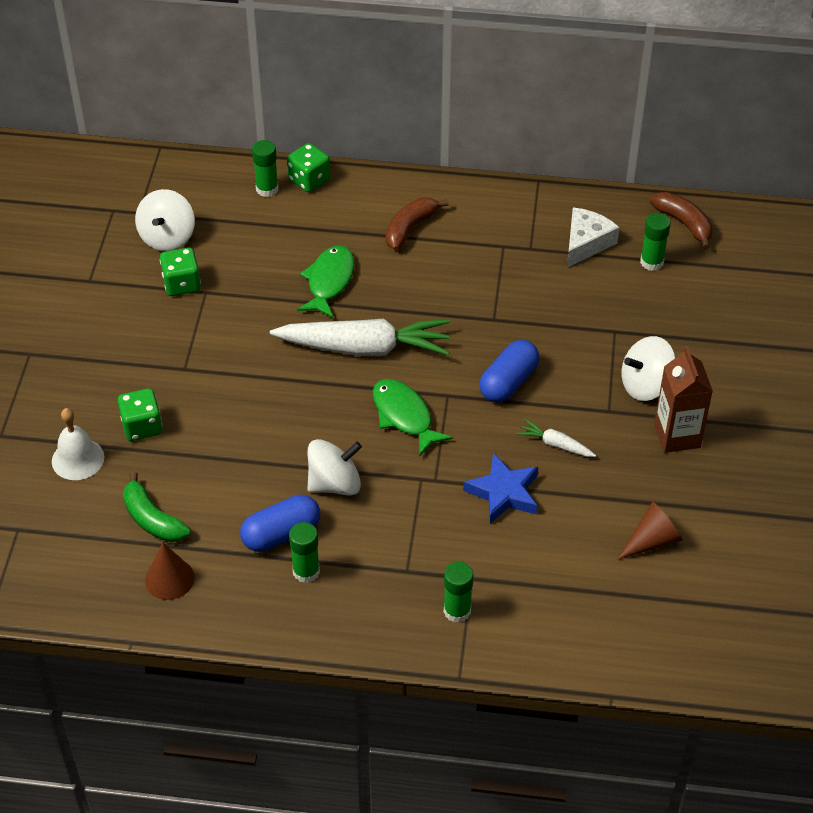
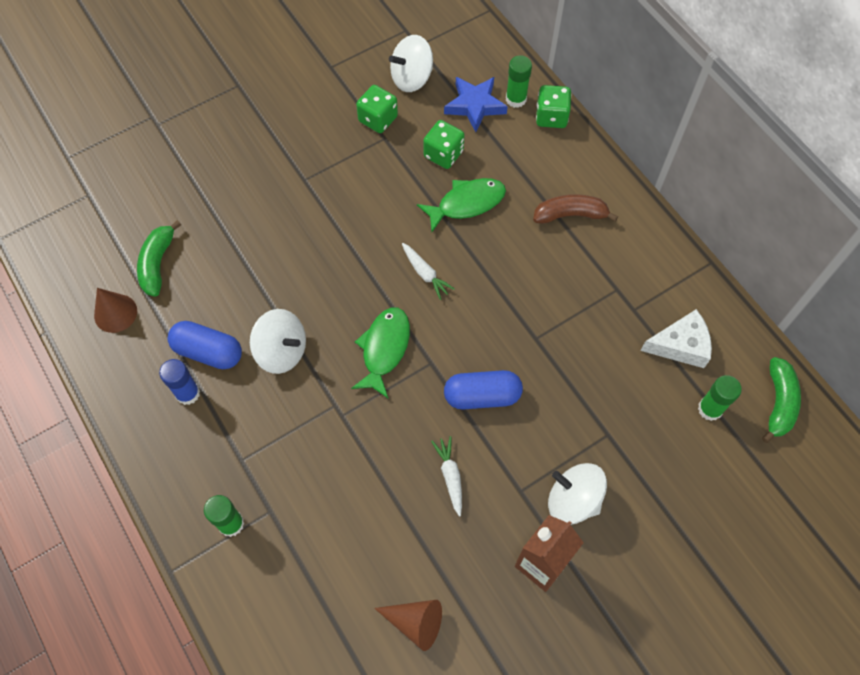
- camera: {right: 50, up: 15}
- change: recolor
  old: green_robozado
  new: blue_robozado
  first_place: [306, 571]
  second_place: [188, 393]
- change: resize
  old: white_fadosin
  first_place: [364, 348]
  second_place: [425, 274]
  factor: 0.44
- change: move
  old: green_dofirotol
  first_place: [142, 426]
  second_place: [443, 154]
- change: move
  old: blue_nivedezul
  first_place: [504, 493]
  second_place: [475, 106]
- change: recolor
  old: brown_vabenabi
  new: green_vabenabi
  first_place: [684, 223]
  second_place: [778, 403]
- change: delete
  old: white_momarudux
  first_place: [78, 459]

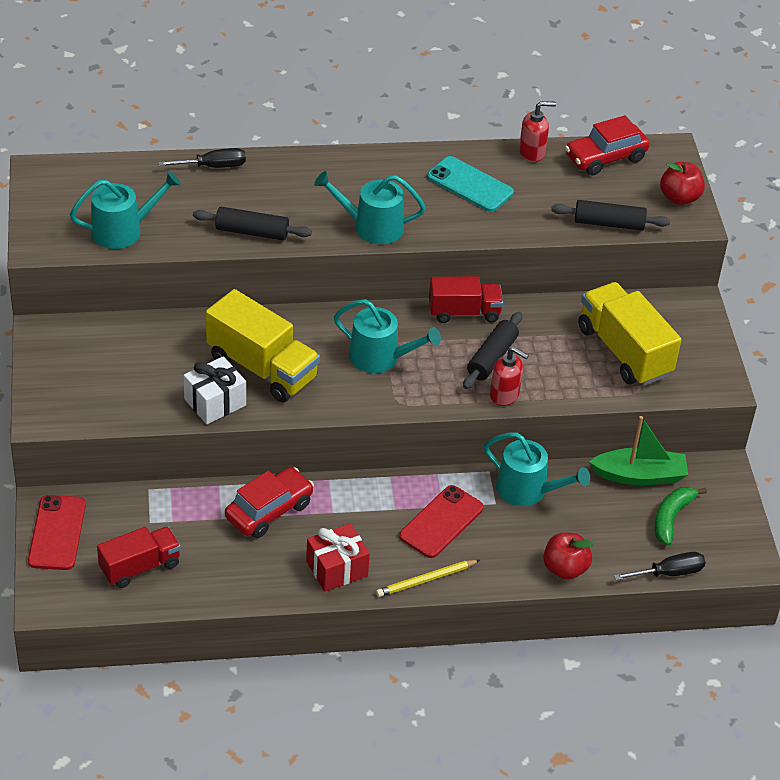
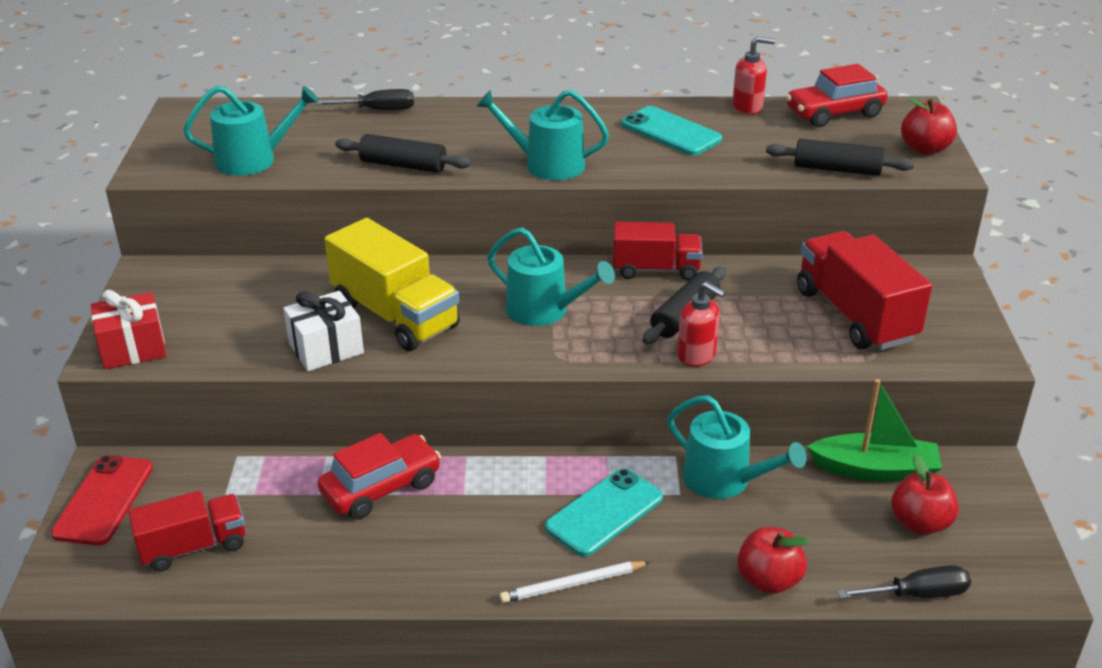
- camera: {right: 10, up: -10}
- change: move
  old: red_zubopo
  first_place: [337, 569]
  second_place: [133, 348]
- change: recolor
  old: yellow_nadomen
  new: white_nadomen
  first_place: [426, 580]
  second_place: [572, 585]
- change: recolor
  old: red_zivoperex
  new: turquoise_zivoperex
  first_place: [441, 522]
  second_place: [604, 513]
- change: recolor
  old: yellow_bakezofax
  new: red_bakezofax
  first_place: [624, 351]
  second_place: [855, 315]
- change: replace
  old: green_vabenabi
  new: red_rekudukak
  first_place: [671, 518]
  second_place: [920, 523]

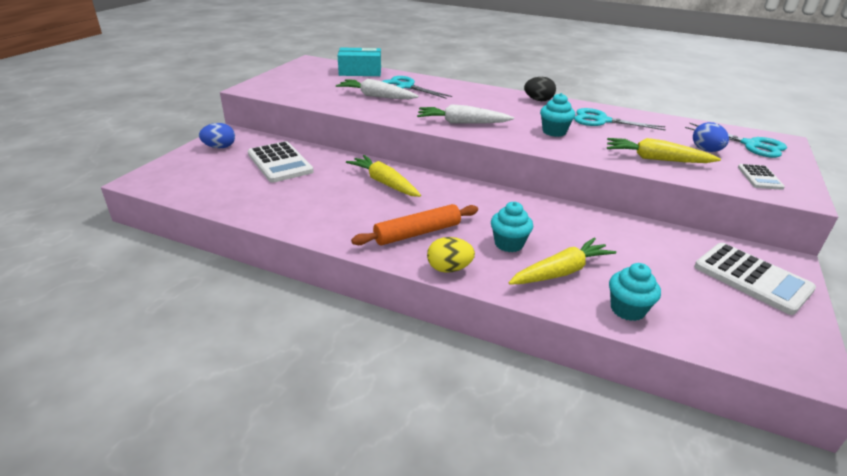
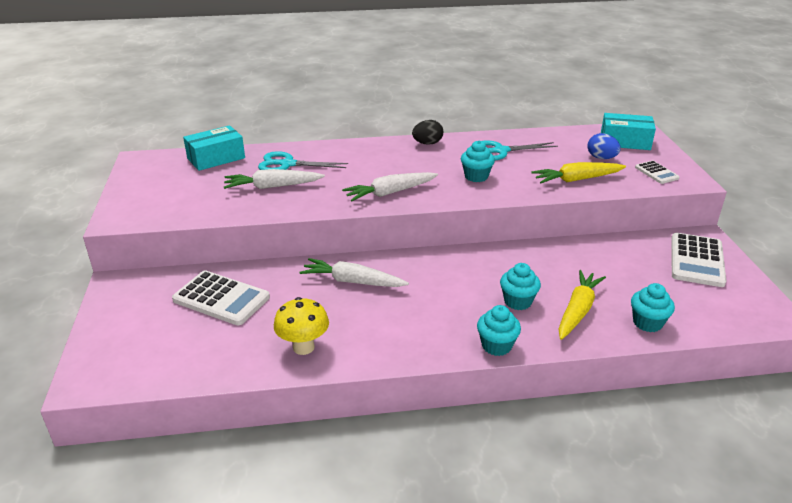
- camera: {right: -30, up: 0}
- change: insert
  new: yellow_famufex
  second_place: [303, 347]
- change: recolor
  old: yellow_fadosin
  new: white_fadosin
  first_place: [384, 183]
  second_place: [352, 281]
- change: replace
  old: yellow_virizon
  new: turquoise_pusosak
  first_place: [449, 269]
  second_place: [496, 346]
- change: replace
  old: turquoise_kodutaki
  new: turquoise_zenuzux
  first_place: [751, 145]
  second_place: [625, 141]
- change: rotate
  old: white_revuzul
  first_place: [752, 278]
  second_place: [697, 260]
  degrees: 90
- change: delete
  old: blue_virizon
  first_place: [220, 147]
- change: delete
  old: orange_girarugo
  first_place: [417, 233]

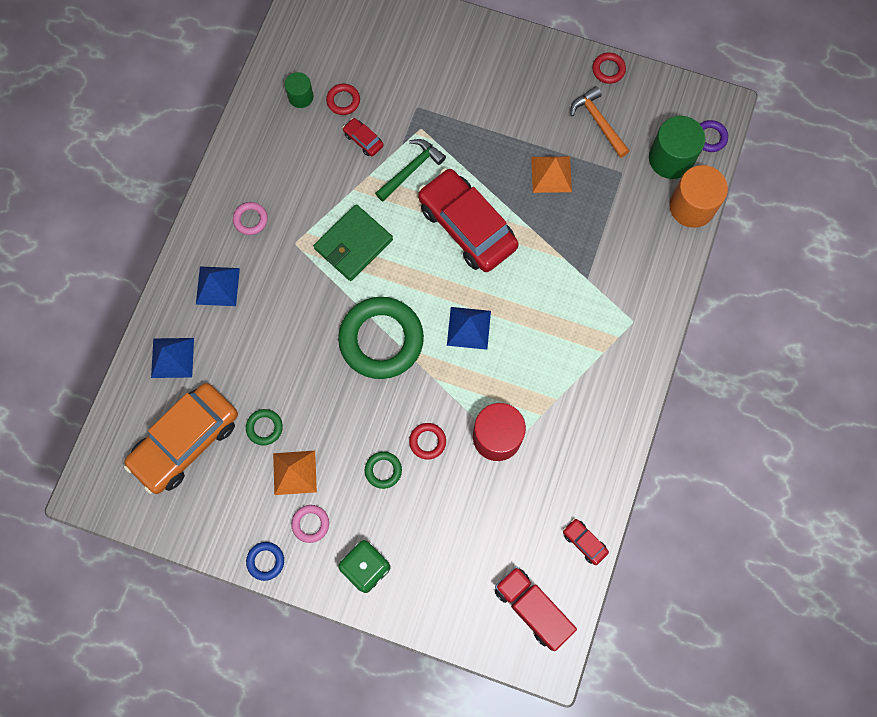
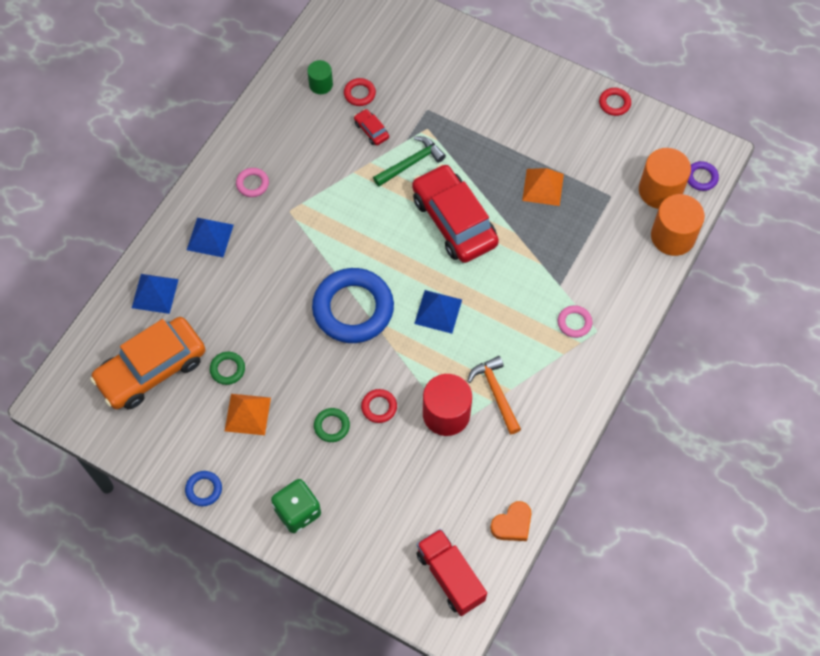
- camera: {right: 10, up: -10}
- change: recolor
  old: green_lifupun
  new: blue_lifupun
  first_place: [381, 340]
  second_place: [353, 309]
- change: move
  old: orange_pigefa
  first_place: [598, 122]
  second_place: [496, 392]
- change: replace
  old: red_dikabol
  new: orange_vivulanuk
  first_place: [584, 542]
  second_place: [512, 524]
- change: move
  old: pink_lifupun
  first_place: [310, 524]
  second_place: [574, 323]
- change: recolor
  old: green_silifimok
  new: orange_silifimok
  first_place: [671, 158]
  second_place: [660, 190]
- change: delete
  old: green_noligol
  first_place: [353, 244]

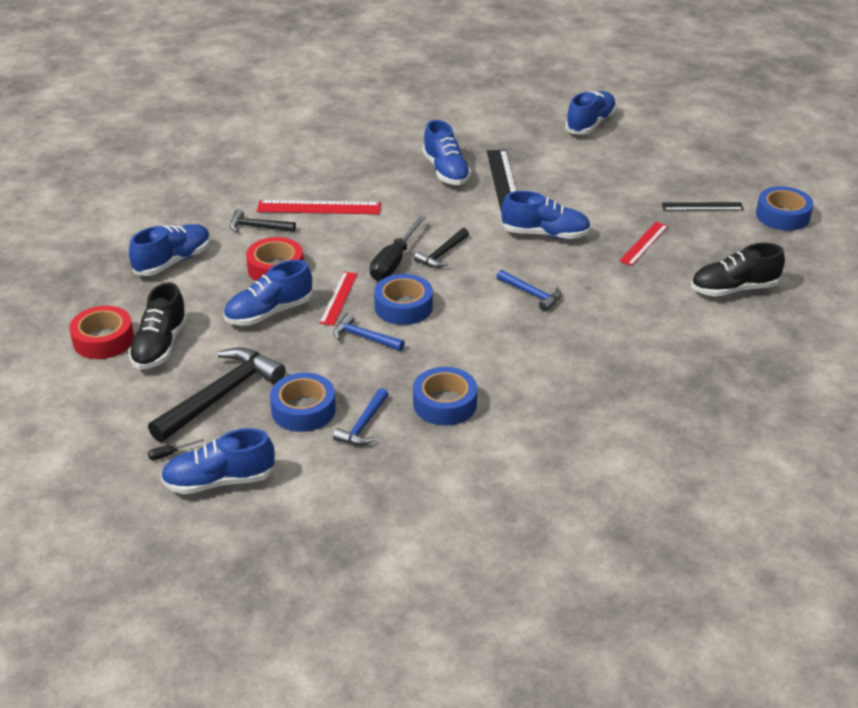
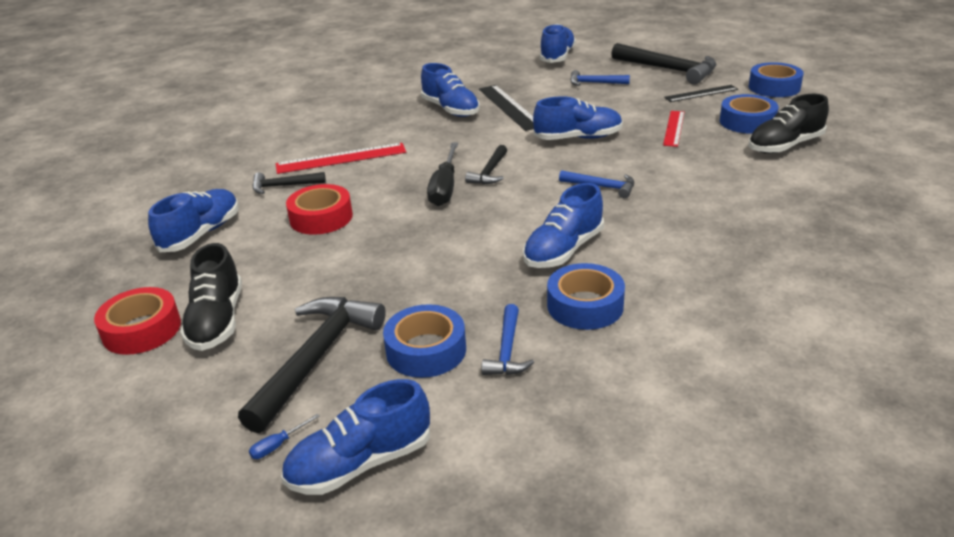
- camera: {right: -15, up: -5}
- change: recolor
  old: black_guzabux
  new: blue_guzabux
  first_place: [170, 454]
  second_place: [278, 445]
- change: move
  old: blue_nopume
  first_place: [269, 312]
  second_place: [563, 250]
- change: move
  old: blue_pigefa
  first_place: [364, 337]
  second_place: [594, 83]
- change: insert
  new: black_pigefa
  second_place: [668, 70]
- change: move
  old: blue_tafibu
  first_place: [403, 307]
  second_place: [747, 122]
- change: delete
  old: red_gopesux
  first_place: [338, 298]

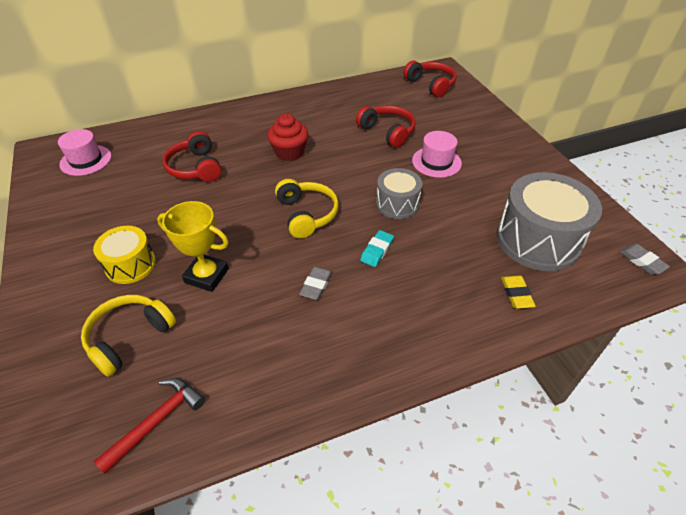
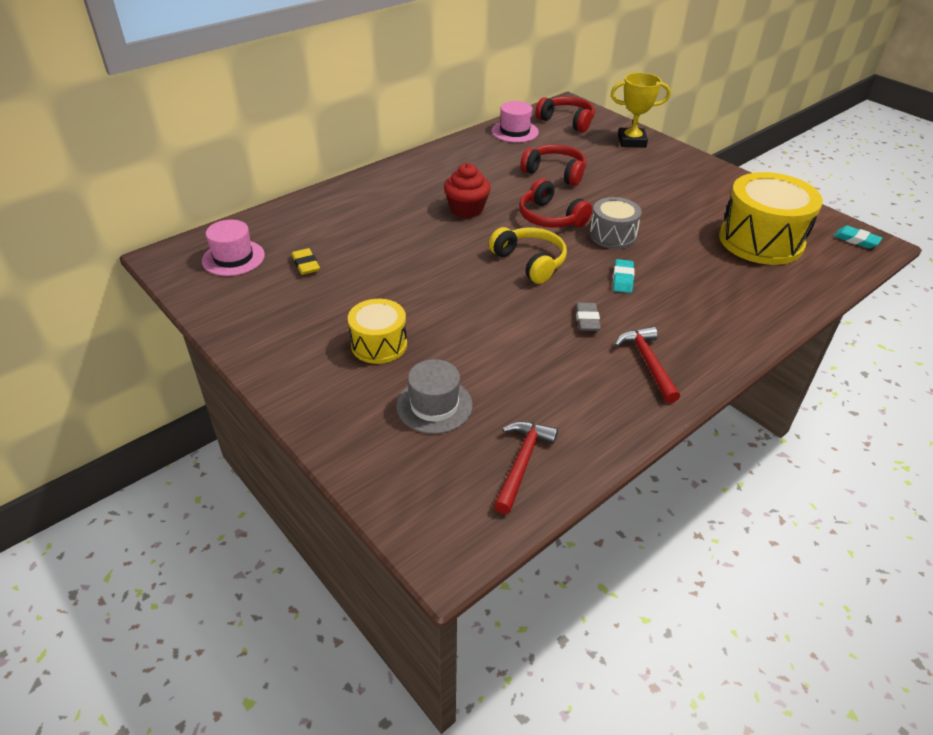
- camera: {right: -20, up: -5}
- change: move
  old: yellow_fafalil
  first_place: [516, 294]
  second_place: [306, 264]
- change: replace
  old: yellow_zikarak
  new: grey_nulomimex
  first_place: [129, 337]
  second_place: [434, 405]
- change: move
  old: pink_nulomimex
  first_place: [436, 162]
  second_place: [515, 131]
- change: move
  old: red_zikarak
  first_place: [195, 167]
  second_place: [550, 217]
- change: move
  old: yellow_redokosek
  first_place: [206, 275]
  second_place: [631, 141]
- change: insert
  new: red_pigefa
  second_place: [647, 363]
- change: recolor
  old: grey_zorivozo
  new: yellow_zorivozo
  first_place: [538, 240]
  second_place: [761, 241]
- change: recolor
  old: grey_fafalil
  new: turquoise_fafalil
  first_place: [642, 261]
  second_place: [856, 240]

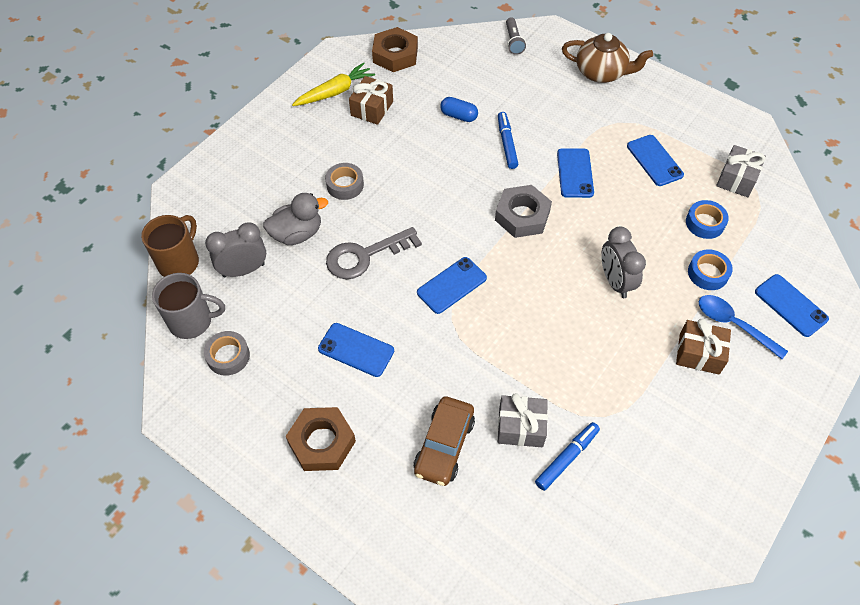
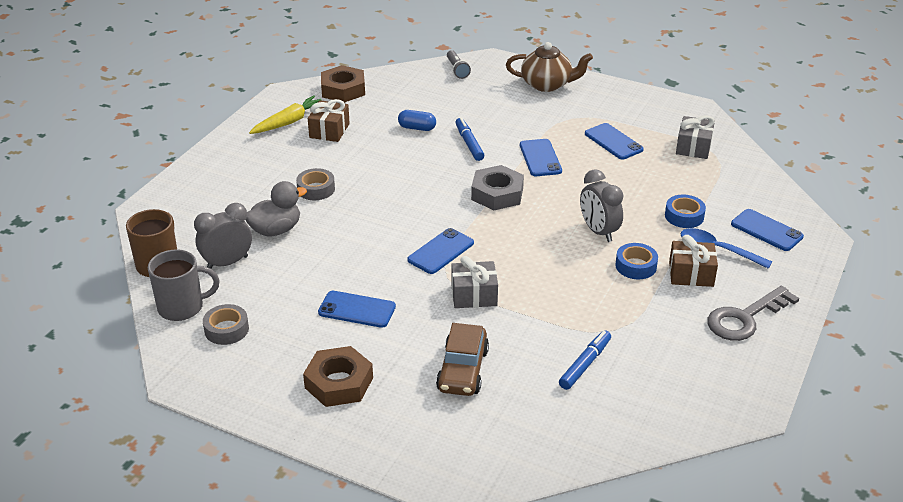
- camera: {right: -10, up: -20}
- change: move
  old: grey_zubopo
  first_place: [521, 427]
  second_place: [474, 295]
- change: move
  old: blue_tafibu
  first_place: [705, 223]
  second_place: [636, 266]
- change: move
  old: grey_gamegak
  first_place: [365, 256]
  second_place: [745, 318]

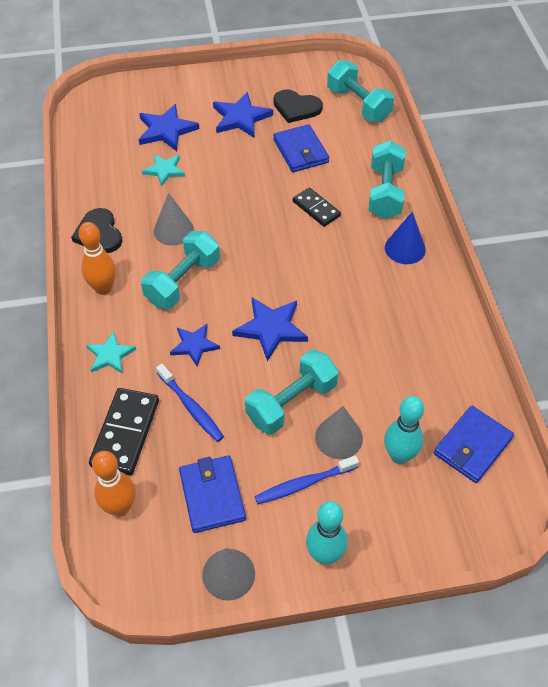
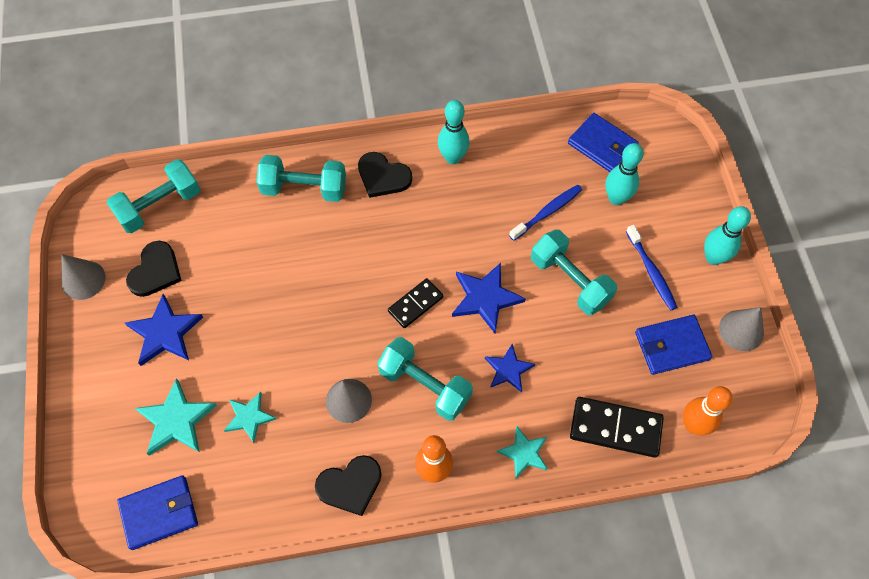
- camera: {right: -90, up: 10}
- change: move
  old: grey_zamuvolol
  first_place: [338, 437]
  second_place: [83, 280]
- change: move
  old: blue_noligol
  first_place: [300, 151]
  second_place: [159, 513]
- change: recolor
  old: blue_nivedezul
  new: turquoise_nivedezul
  first_place: [166, 130]
  second_place: [176, 420]
- change: replace
  old: blue_zamuvolol
  new: black_vivulanuk
  first_place: [405, 248]
  second_place: [383, 176]
- change: move
  old: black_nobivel
  first_place: [316, 208]
  second_place: [415, 304]
- change: insert
  new: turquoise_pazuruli
  second_place: [453, 157]
- change: move
  old: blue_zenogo
  first_place: [191, 407]
  second_place: [547, 212]

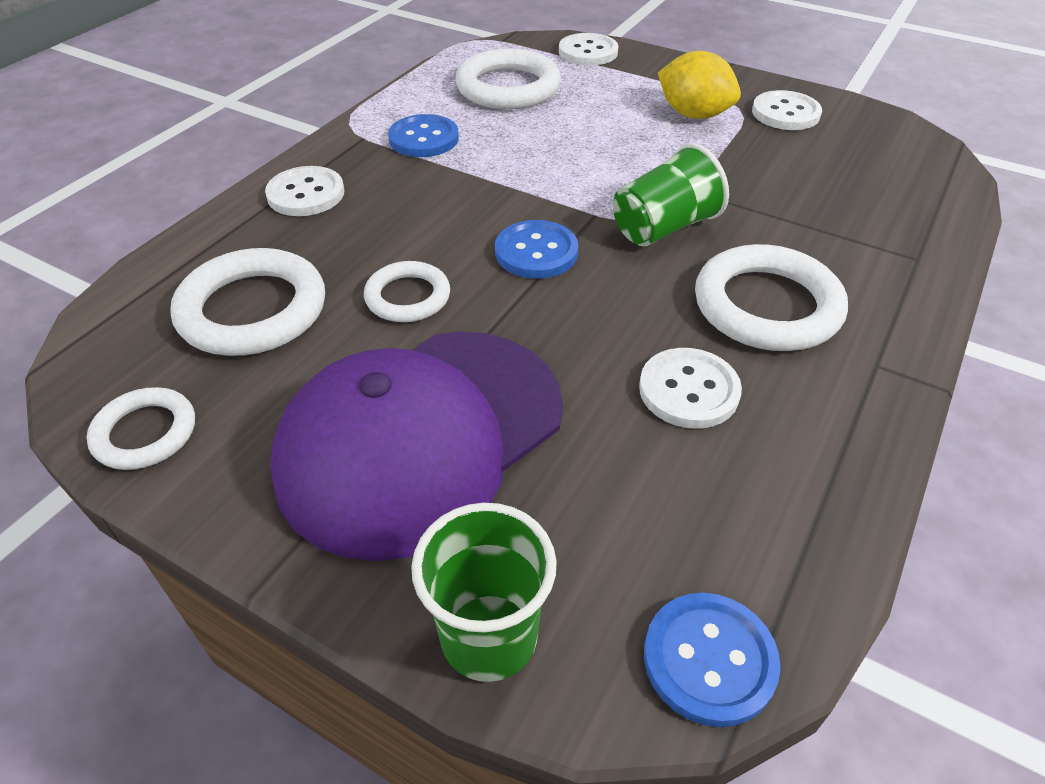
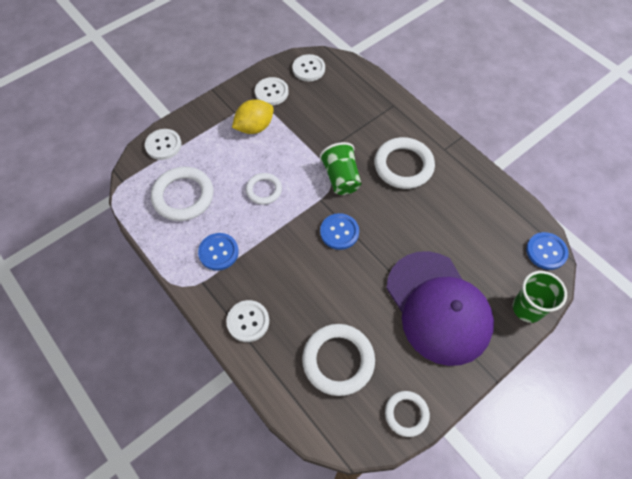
- camera: {right: -70, up: 15}
- change: move
  old: white_lifupun
  first_place: [408, 297]
  second_place: [264, 190]
- change: move
  old: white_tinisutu
  first_place: [688, 390]
  second_place: [308, 69]

